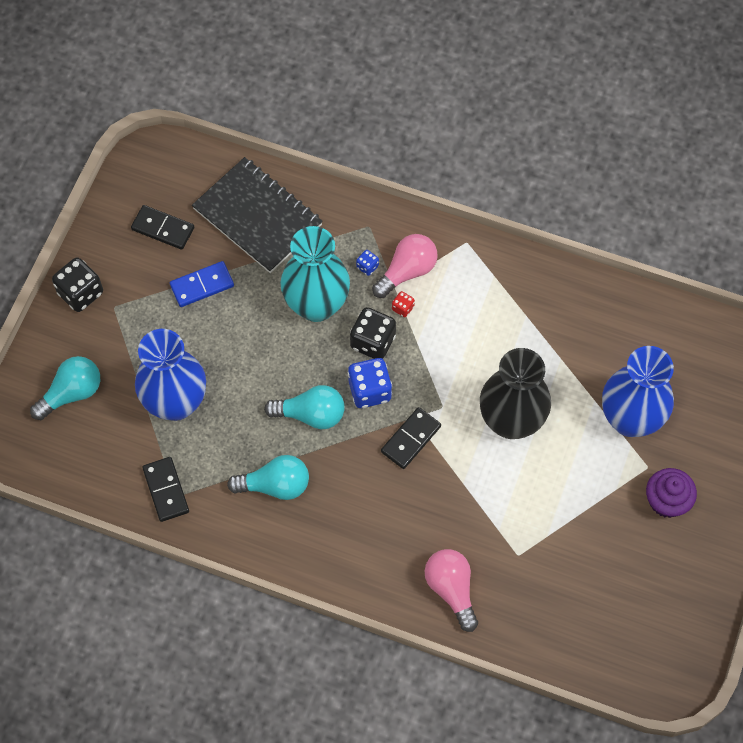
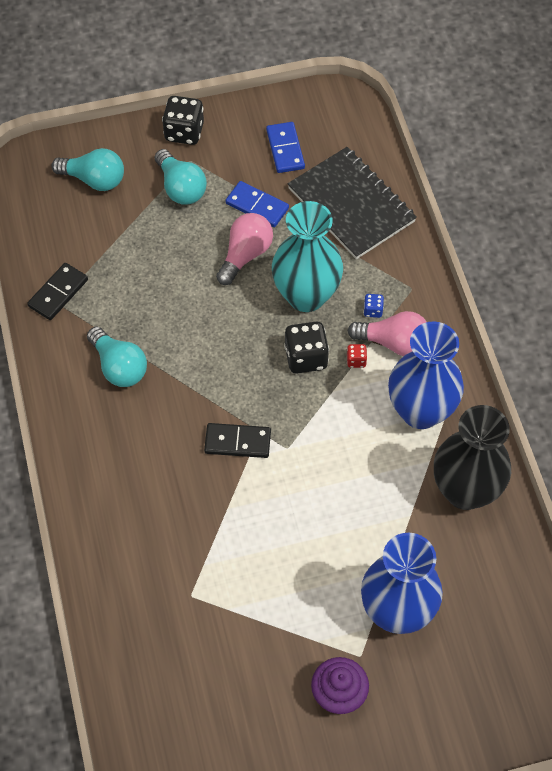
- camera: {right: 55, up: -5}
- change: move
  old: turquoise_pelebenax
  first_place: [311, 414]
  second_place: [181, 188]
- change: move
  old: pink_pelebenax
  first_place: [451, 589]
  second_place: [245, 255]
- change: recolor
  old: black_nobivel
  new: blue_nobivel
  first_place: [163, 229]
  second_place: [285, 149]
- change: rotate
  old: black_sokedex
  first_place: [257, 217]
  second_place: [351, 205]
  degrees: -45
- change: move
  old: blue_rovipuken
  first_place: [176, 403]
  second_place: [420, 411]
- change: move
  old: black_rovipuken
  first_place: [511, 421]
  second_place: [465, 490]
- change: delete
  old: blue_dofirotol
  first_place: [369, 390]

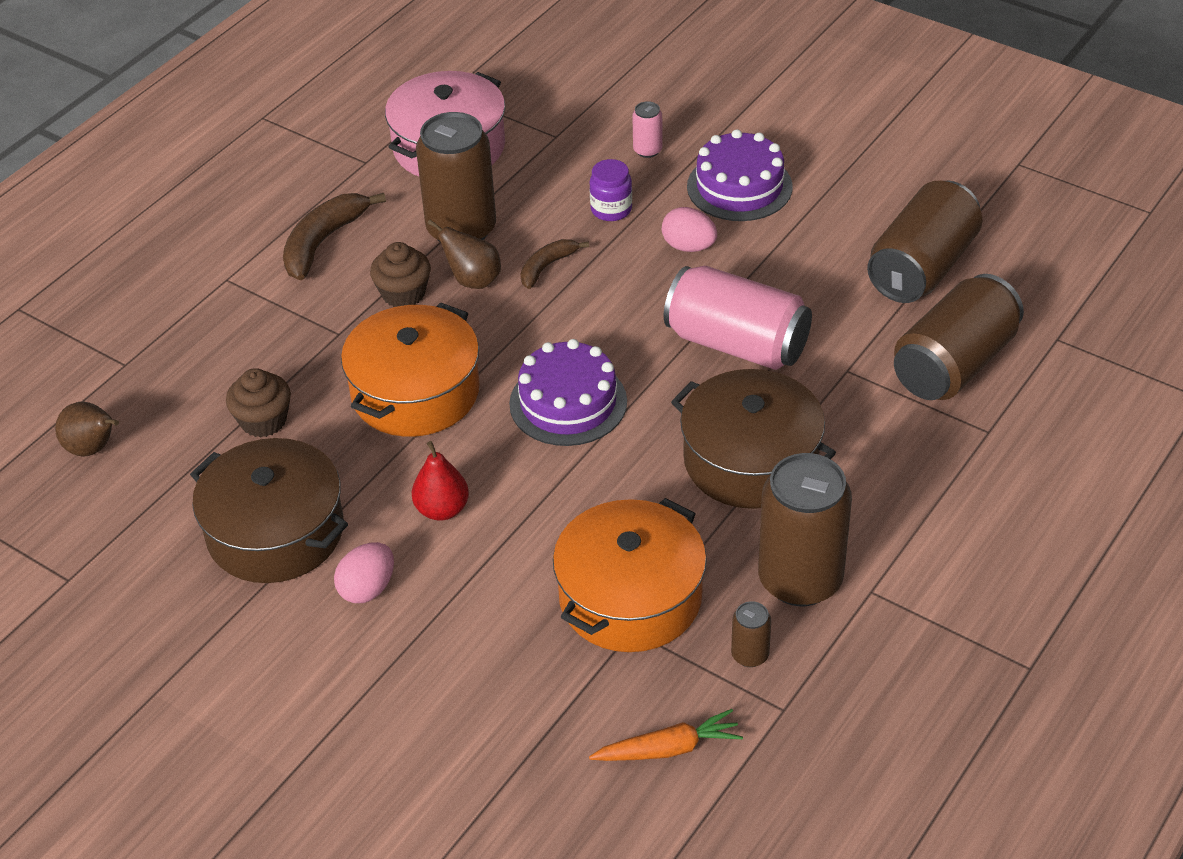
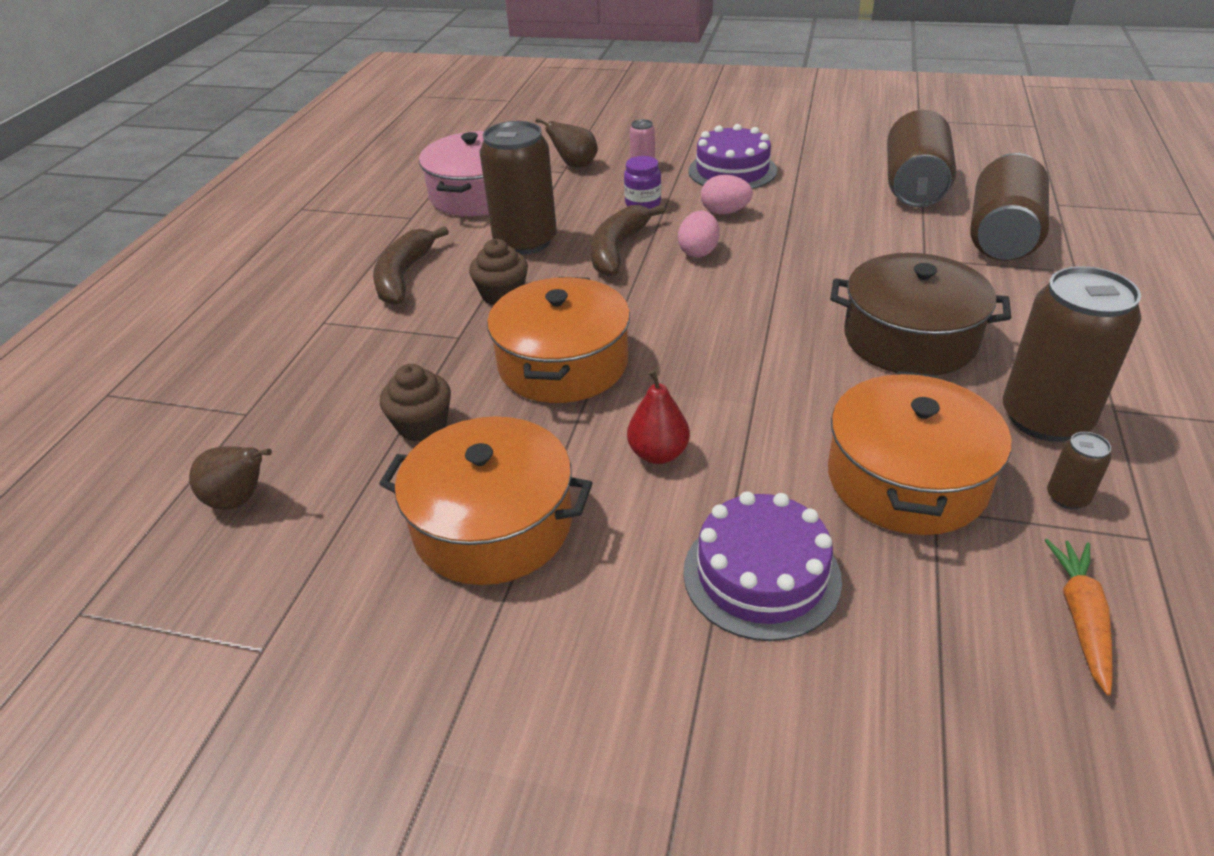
- camera: {right: -20, up: -5}
- change: recolor
  old: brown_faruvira
  new: orange_faruvira
  first_place: [275, 532]
  second_place: [493, 524]
- change: move
  old: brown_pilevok
  first_place: [473, 280]
  second_place: [575, 165]
- change: resize
  old: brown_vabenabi
  first_place: [547, 267]
  second_place: [618, 249]
  factor: 1.66
- change: move
  old: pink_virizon
  first_place: [367, 589]
  second_place: [698, 251]
- change: move
  old: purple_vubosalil
  first_place: [568, 402]
  second_place: [761, 575]
- change: rotate
  old: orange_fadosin
  first_place: [668, 748]
  second_place: [1081, 618]
  degrees: -45
- change: delete
  old: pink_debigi
  first_place: [737, 344]

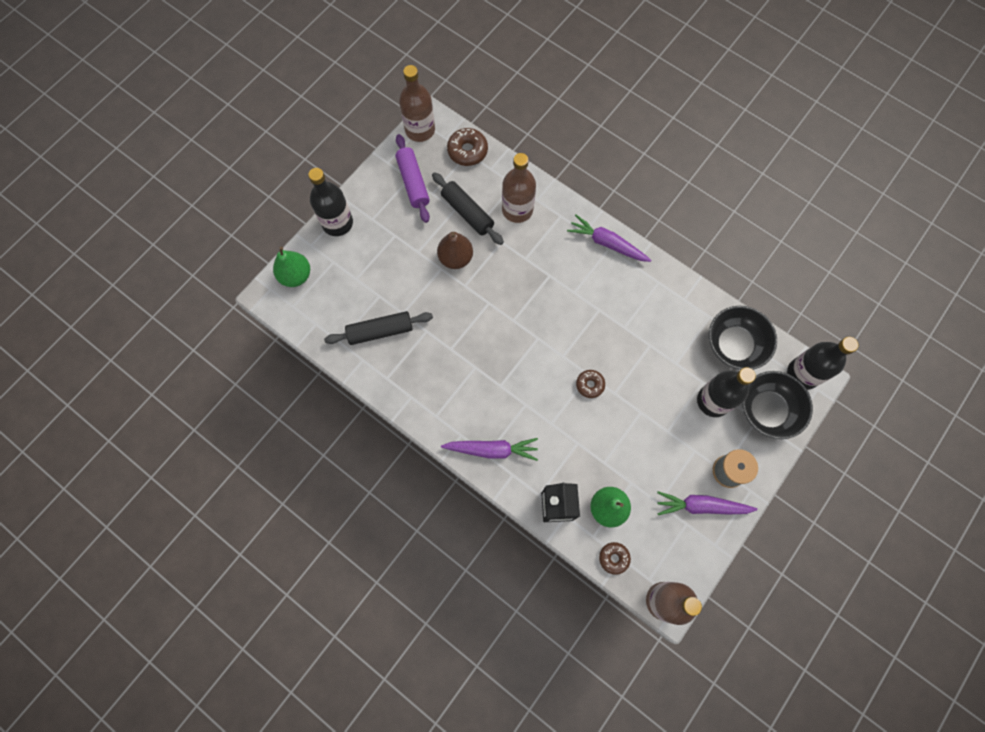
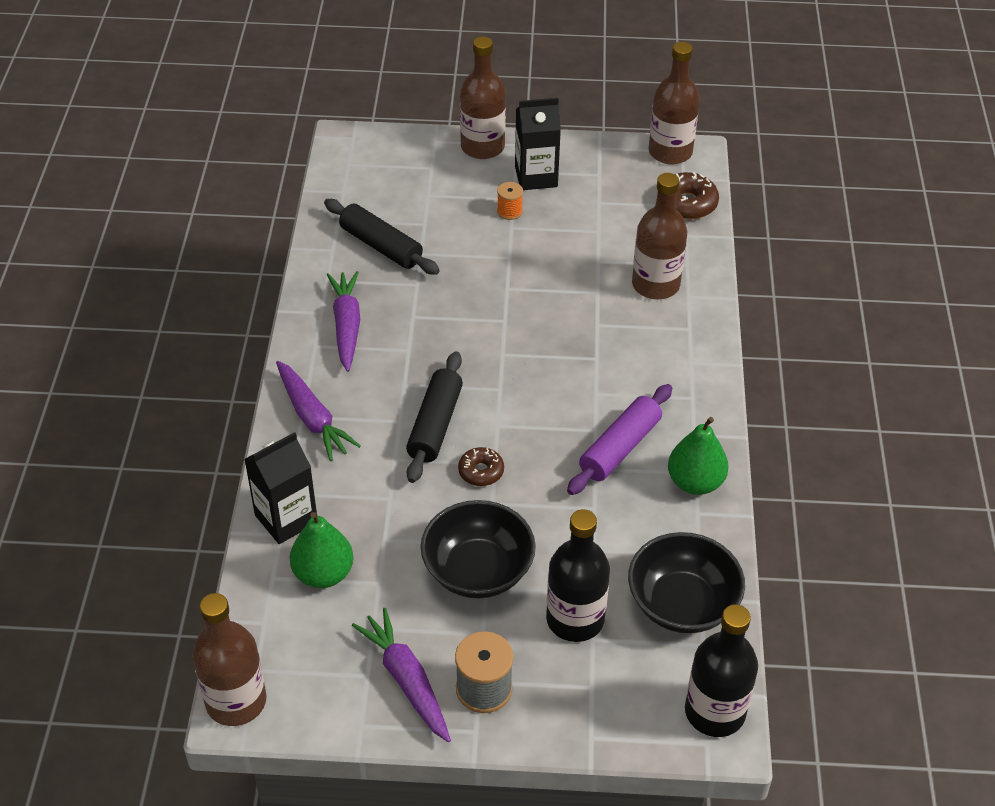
- camera: {right: 55, up: -25}
- change: move
  old: purple_fadosin
  first_place: [607, 243]
  second_place: [346, 326]
- change: move
  old: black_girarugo
  first_place: [467, 213]
  second_place: [435, 425]
- change: move
  old: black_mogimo
  first_place: [767, 410]
  second_place: [478, 570]
- change: recolor
  old: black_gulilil
  new: brown_gulilil
  first_place: [337, 223]
  second_place: [482, 147]
- change: insert
  new: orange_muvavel
  second_place: [509, 211]
- change: insert
  new: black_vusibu
  second_place: [536, 177]
- change: move
  old: purple_girarugo
  first_place: [413, 182]
  second_place: [619, 448]
- change: move
  old: green_pilevok
  first_place: [296, 276]
  second_place: [695, 482]
- change: delete
  old: brown_pilevok
  first_place: [455, 258]
- change: delete
  old: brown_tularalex
  first_place: [614, 558]

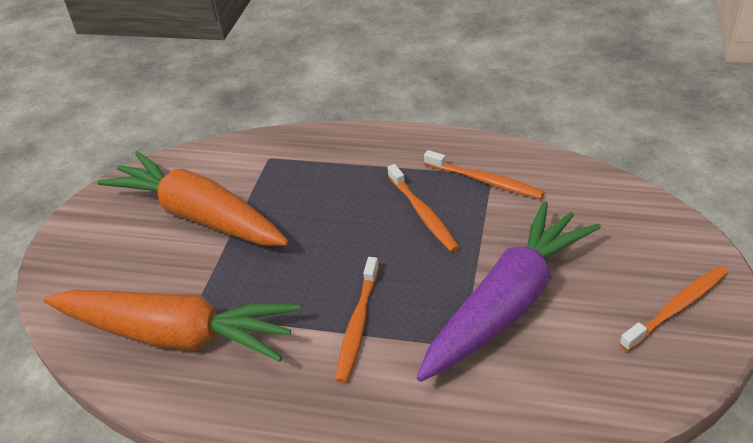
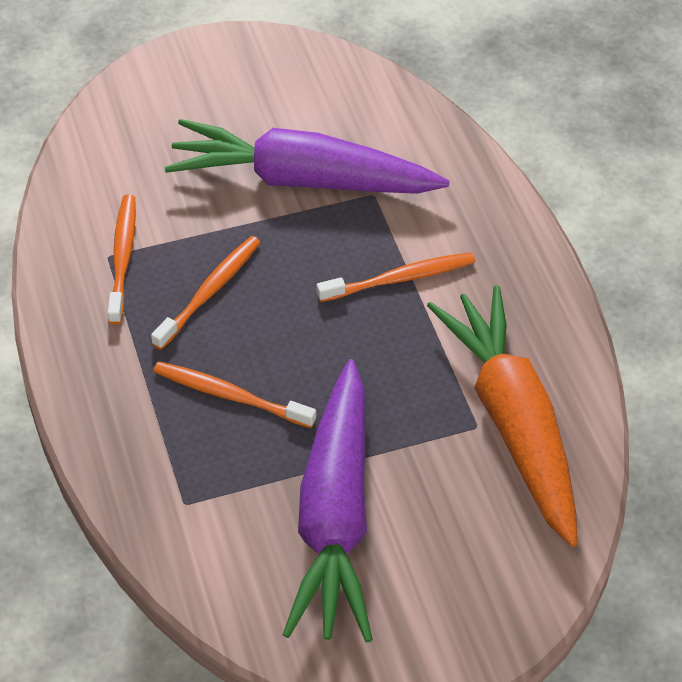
- camera: {right: -125, up: 10}
- change: move
  old: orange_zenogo
  first_place: [677, 307]
  second_place: [229, 395]
- change: recolor
  old: orange_fadosin
  new: purple_fadosin
  first_place: [199, 216]
  second_place: [335, 515]

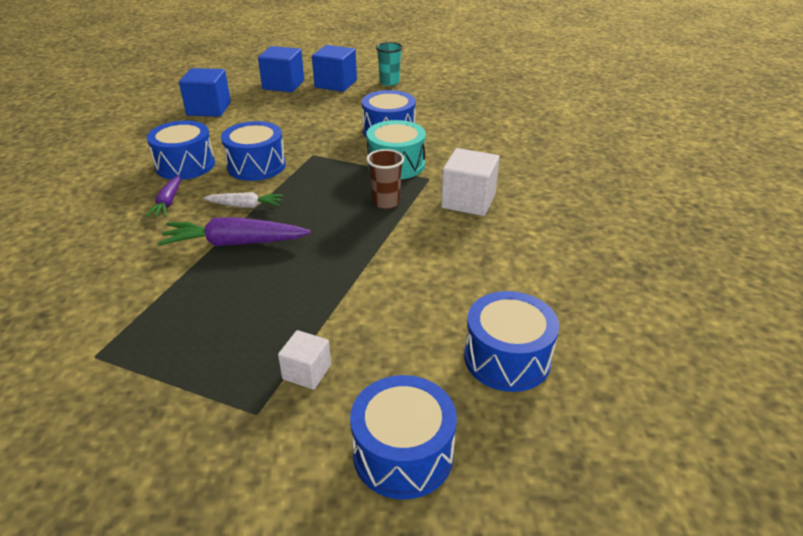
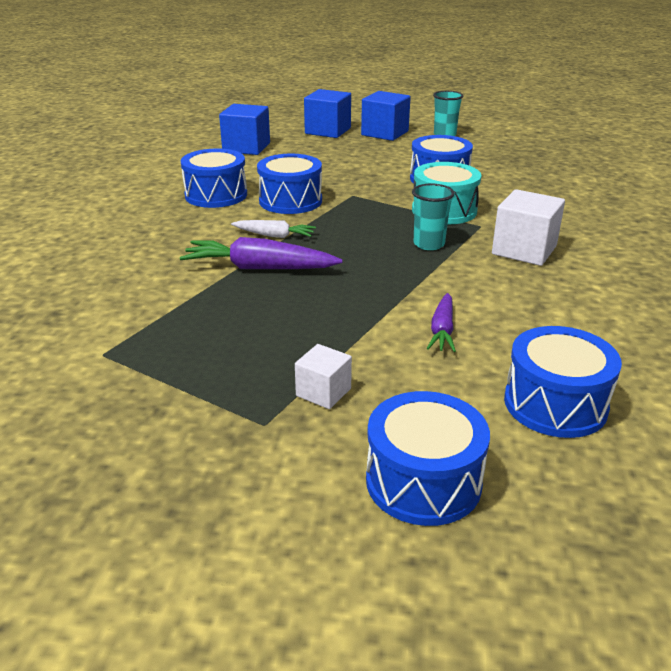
- camera: {right: 10, up: -5}
- change: recolor
  old: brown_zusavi
  new: turquoise_zusavi
  first_place: [386, 202]
  second_place: [429, 244]
- change: move
  old: purple_fadosin
  first_place: [168, 202]
  second_place: [442, 330]

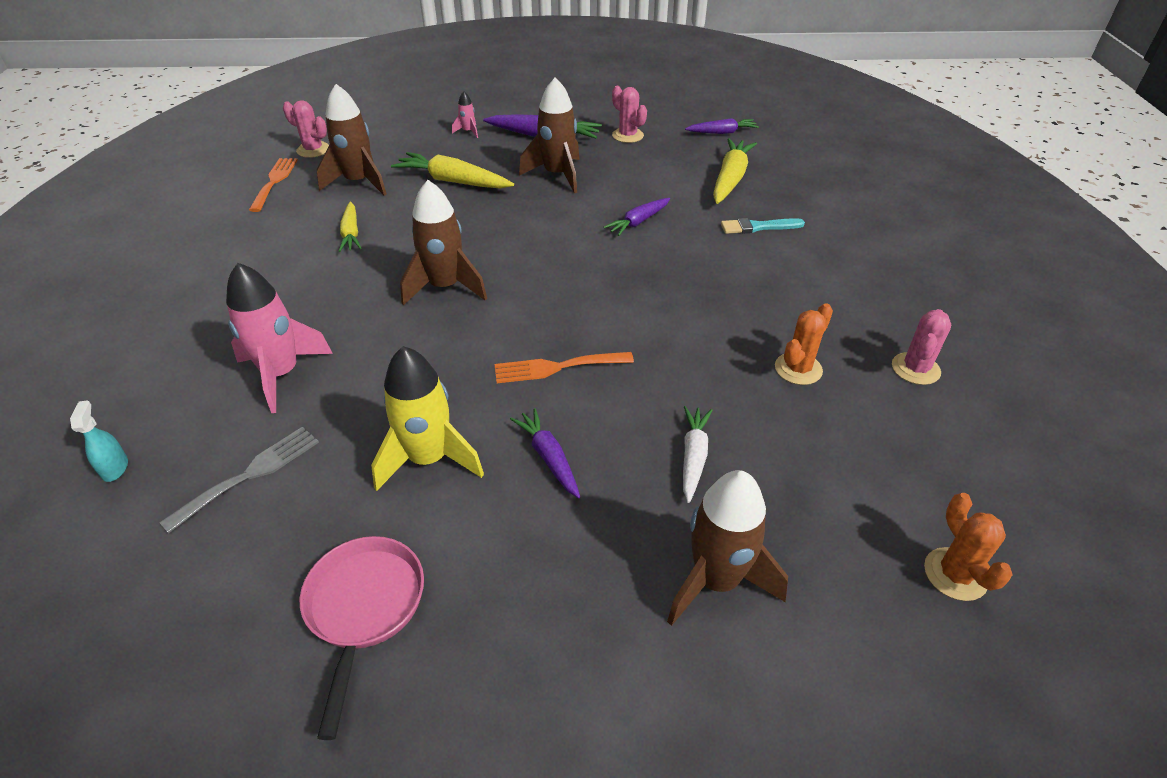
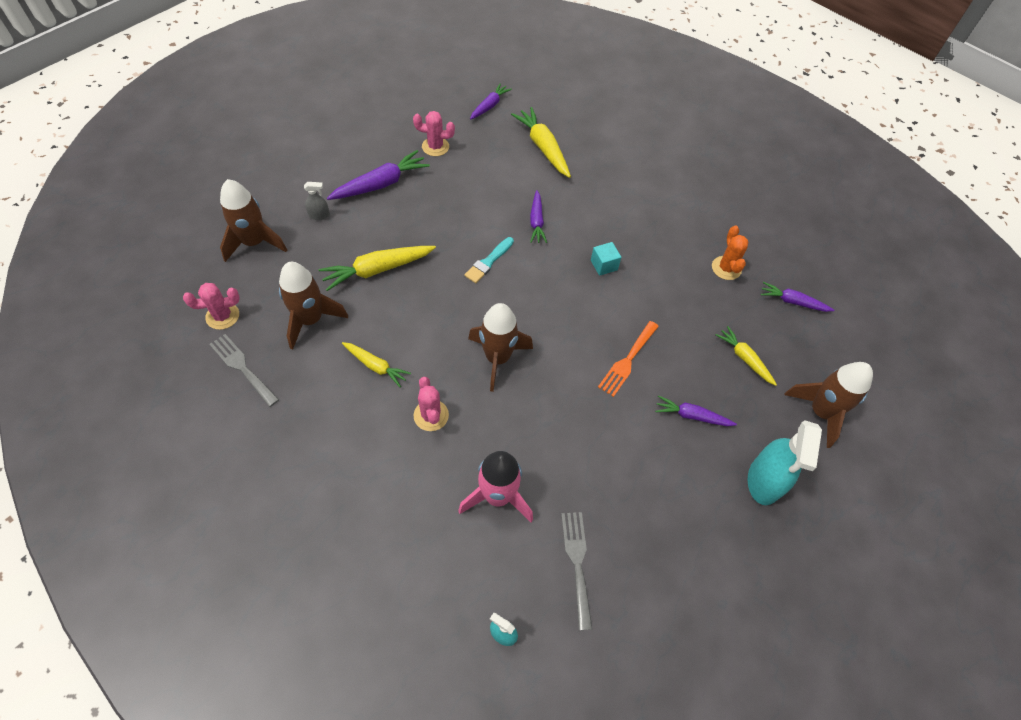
- camera: {right: -50, up: 15}
- change: recolor
  old: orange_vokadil
  new: grey_vokadil
  first_place: [274, 181]
  second_place: [242, 367]
- change: move
  old: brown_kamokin
  first_place: [557, 175]
  second_place: [254, 242]
- change: replace
  old: pink_kamokin
  new: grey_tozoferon
  first_place: [468, 132]
  second_place: [319, 215]
- change: move
  old: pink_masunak
  first_place: [915, 369]
  second_place: [431, 415]
- change: move
  old: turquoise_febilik
  first_place: [758, 227]
  second_place: [488, 262]
- change: insert
  new: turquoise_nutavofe
  second_place: [604, 265]
- change: recolor
  old: white_fadosin
  new: yellow_fadosin
  first_place: [693, 457]
  second_place: [744, 358]
- change: insert
  new: turquoise_tozoferon
  second_place: [764, 481]
- change: insert
  new: purple_fadosin
  second_place: [793, 302]
- change: delete
  old: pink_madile
  first_place: [364, 608]
- change: delete
  old: yellow_kamokin
  first_place: [428, 459]
- change: delete
  old: orange_masunak
  first_place: [955, 574]

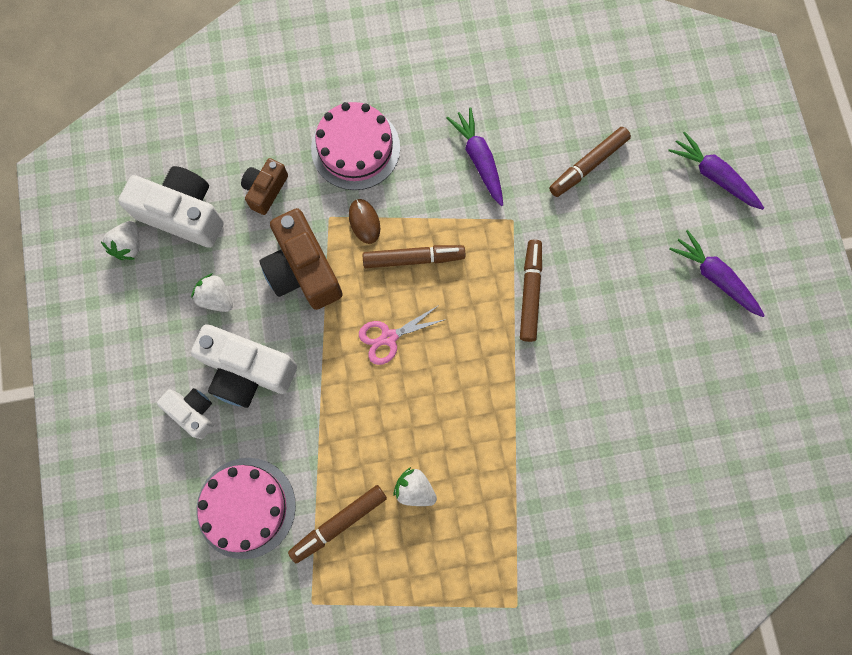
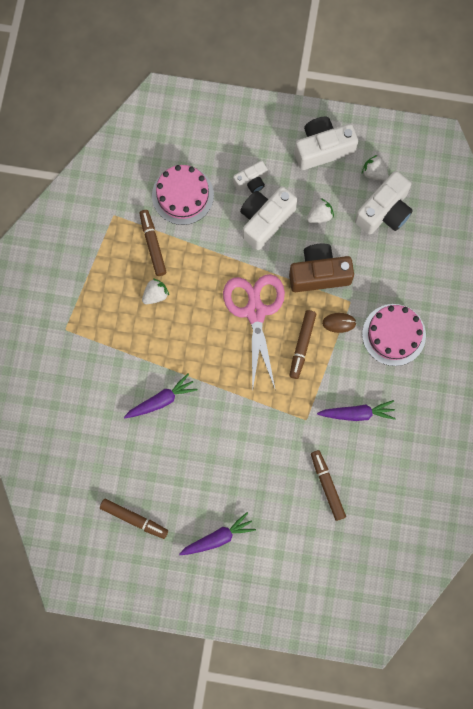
- camera: {right: 110, up: 0}
- change: move
  old: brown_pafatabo
  first_place: [530, 292]
  second_place: [134, 519]
- change: move
  old: purple_fadosin
  first_place: [713, 176]
  second_place: [161, 400]
- change: resize
  old: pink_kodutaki
  first_place: [389, 337]
  second_place: [255, 312]
  factor: 2.03
- change: insert
  new: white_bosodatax
  second_place: [323, 148]
- change: delete
  old: brown_bosodatax
  first_place: [266, 190]

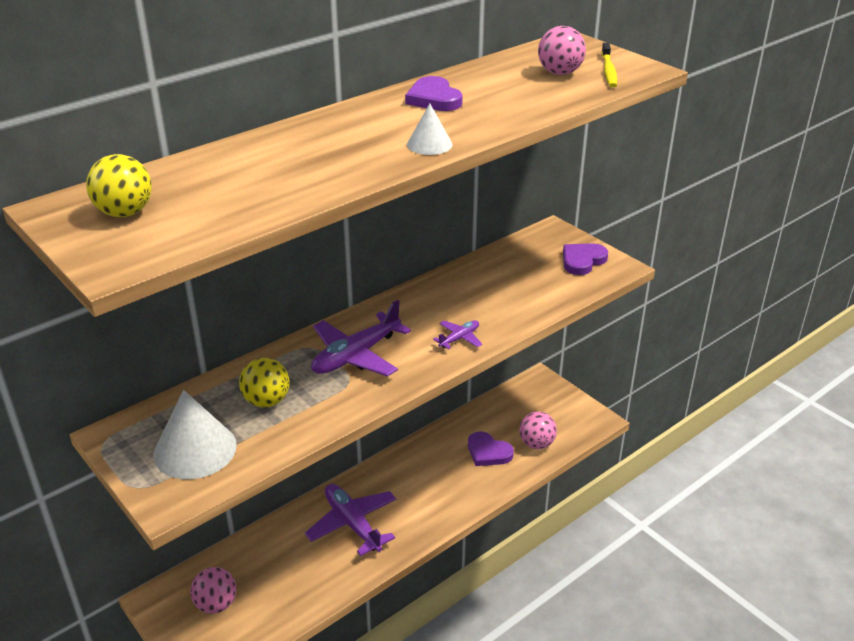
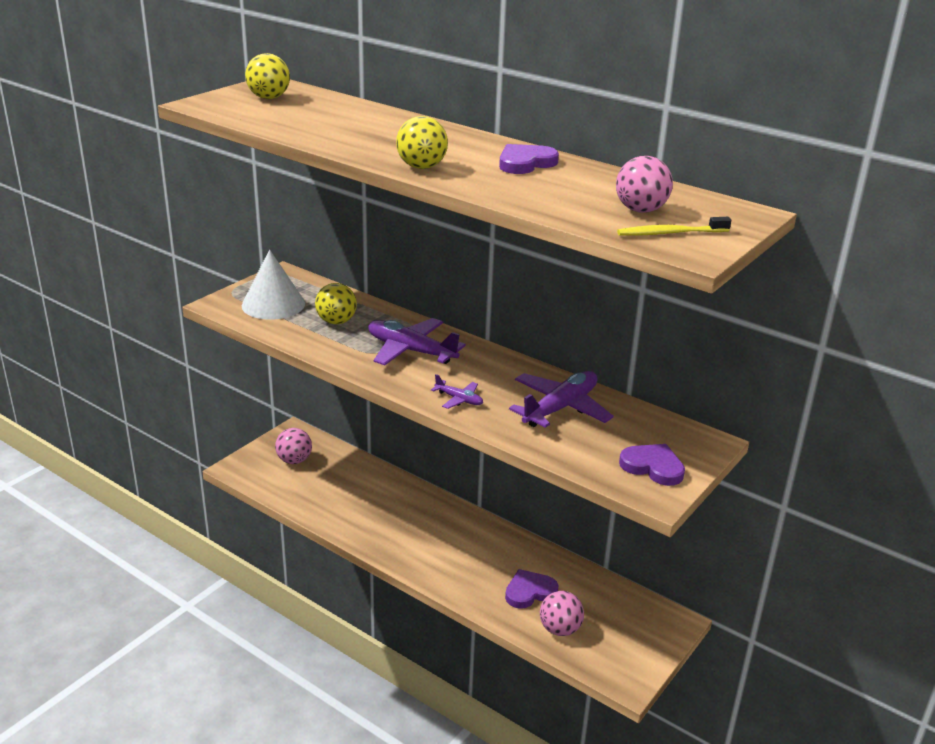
- camera: {right: 75, up: -5}
- change: replace
  old: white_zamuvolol
  new: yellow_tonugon
  first_place: [429, 144]
  second_place: [421, 167]
- change: rotate
  old: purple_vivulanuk
  first_place: [488, 452]
  second_place: [529, 592]
  degrees: 45
- change: move
  old: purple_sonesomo
  first_place: [352, 524]
  second_place: [560, 408]

